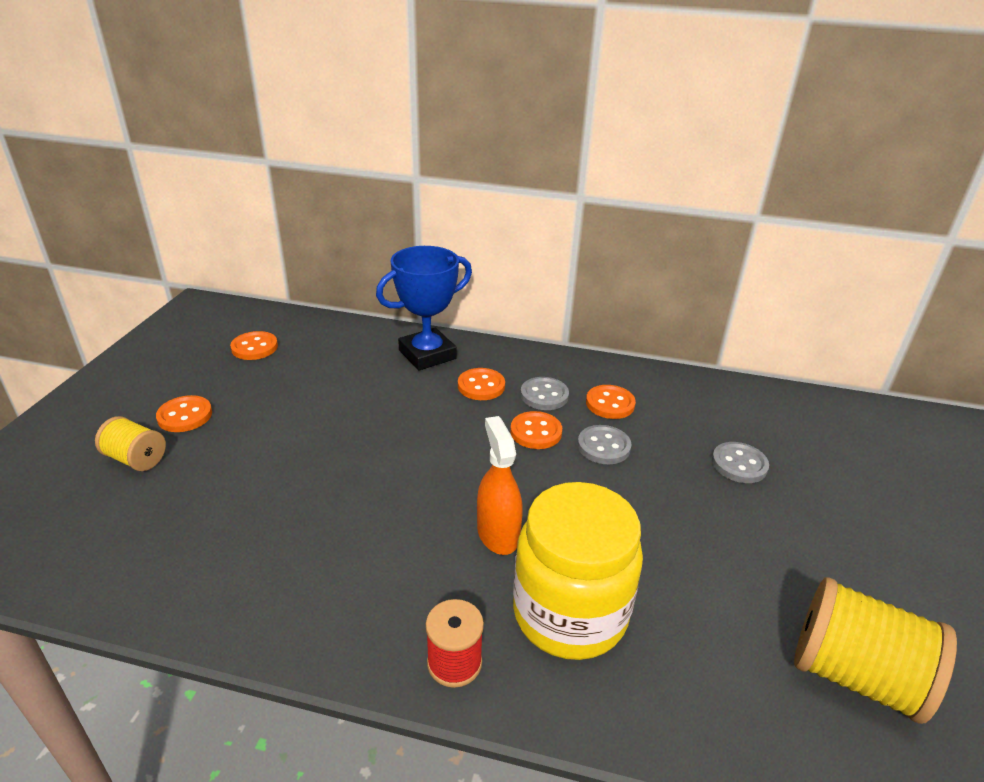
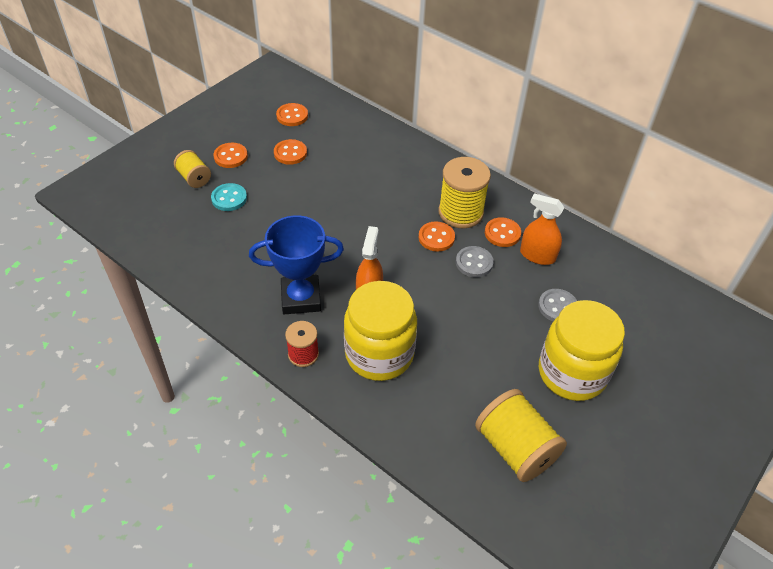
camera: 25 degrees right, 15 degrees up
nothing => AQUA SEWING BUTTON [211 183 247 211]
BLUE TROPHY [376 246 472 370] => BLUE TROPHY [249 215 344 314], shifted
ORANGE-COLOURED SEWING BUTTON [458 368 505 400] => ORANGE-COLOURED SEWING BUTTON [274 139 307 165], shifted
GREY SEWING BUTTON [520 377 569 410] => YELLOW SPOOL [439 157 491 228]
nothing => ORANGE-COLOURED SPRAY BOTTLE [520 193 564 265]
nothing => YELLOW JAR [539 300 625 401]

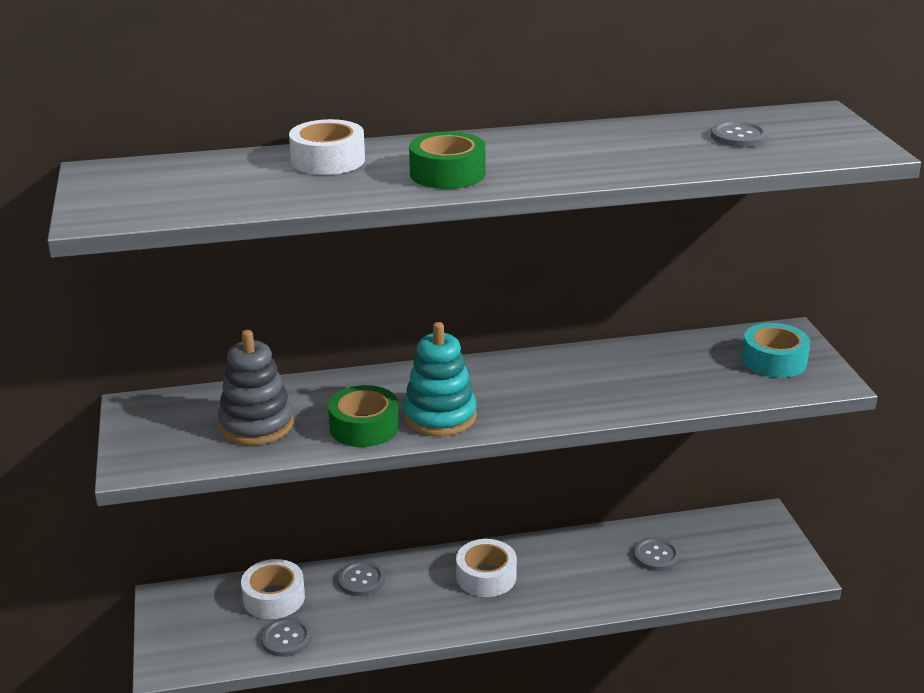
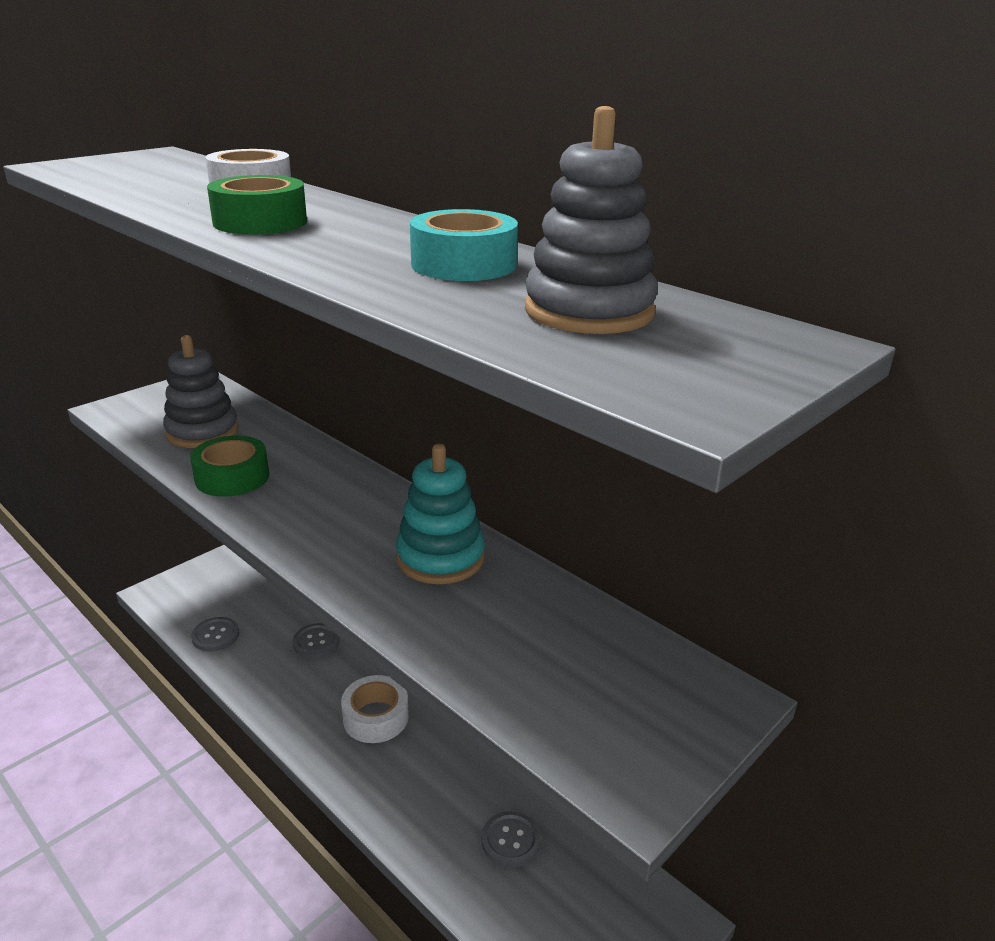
camera: 55 degrees right, 0 degrees up
AQUA STACKING TOY [403 322 477 437] => AQUA STACKING TOY [396 444 485 584], shifted
AQUA STICKY TAPE [742 323 810 378] => AQUA STICKY TAPE [410 209 518 281], shifted
GREY SEWING BUTTON [711 121 768 147] => GREY STACKING TOY [525 106 658 334]
WHITE STICKY TAPE [241 559 305 619] => nothing

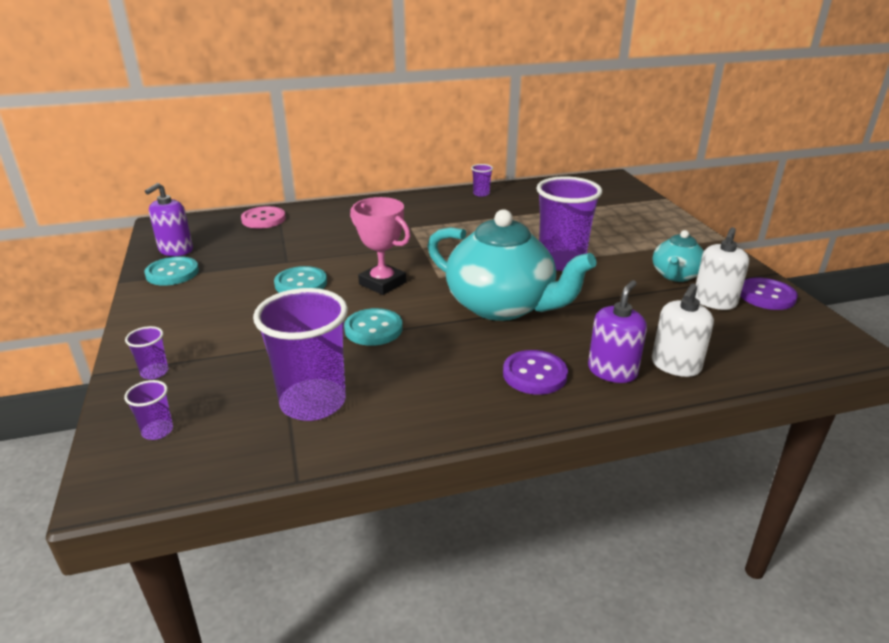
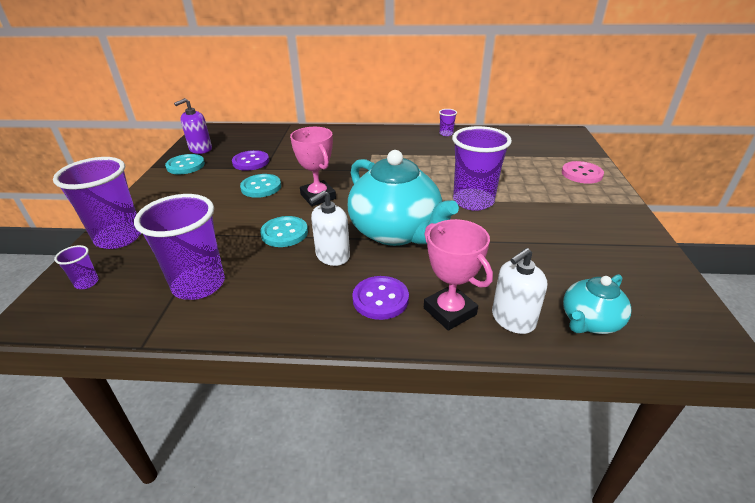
camera: 20 degrees right, 5 degrees up
ROYAL PURPLE BEAKER [125 326 168 379] => ROYAL PURPLE BEAKER [53 157 141 249], x2.31
ROYAL PURPLE SEWING BUTTON [740 278 798 310] => ROYAL PURPLE SEWING BUTTON [232 150 269 171], shifted
WHITE SOAP PUMP [695 227 749 310] => WHITE SOAP PUMP [309 190 350 266], shifted
ROYAL PURPLE SOAP PUMP [588 280 647 383] => ROSY TROPHY [424 219 493 331]
ROSY SEWING BUTTON [241 206 286 228] => ROSY SEWING BUTTON [562 161 604 184], shifted
AQUA TEA POT [653 230 704 282] => AQUA TEA POT [563 274 631 334], shifted

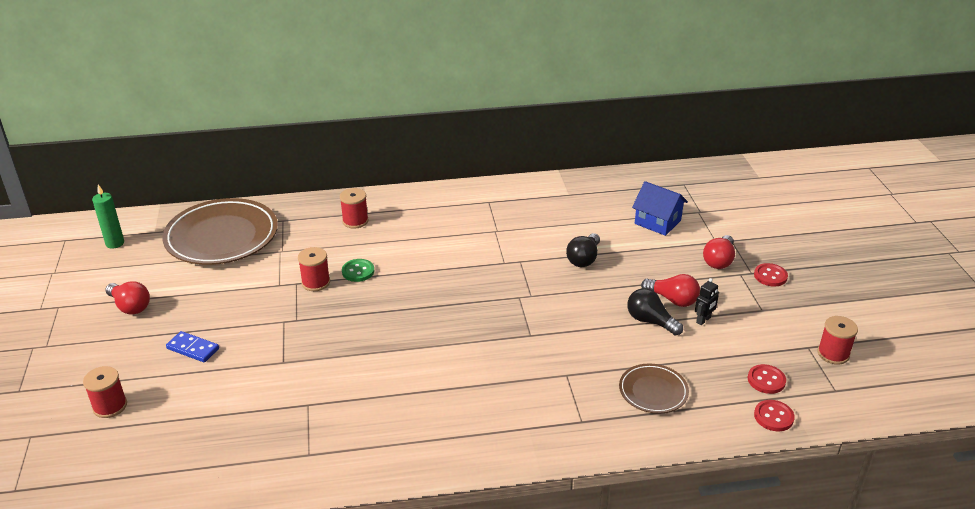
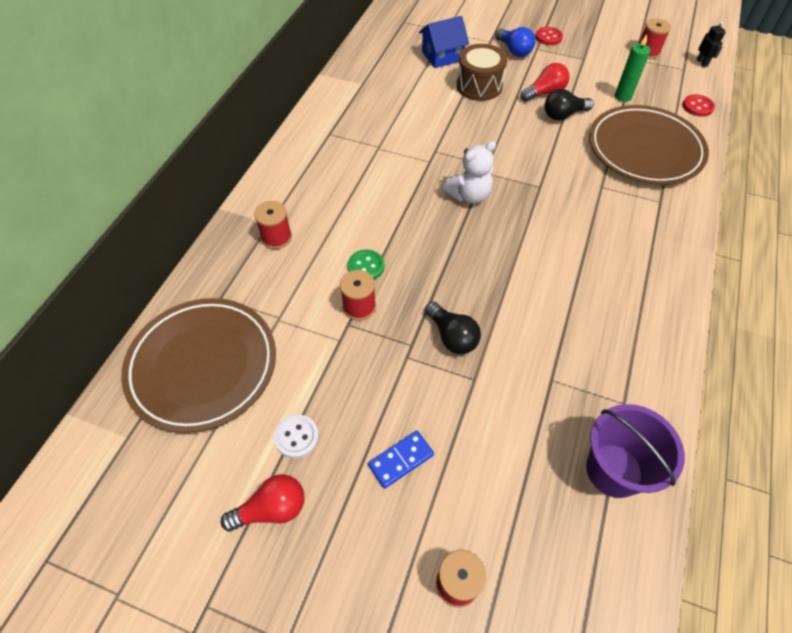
camera: 60 degrees left, 20 degrees up
nothing => WHITE SEWING BUTTON [274 415 319 458]
EBONY LIGHT BULB [566 233 600 267] => EBONY LIGHT BULB [425 302 481 354], shifted
nothing => WHITE TEDDY BEAR [443 141 496 204]
nothing => RUSSET DRUM [456 44 507 101]
CRIMSON LIGHT BULB [703 235 735 269] => BLUE LIGHT BULB [495 27 535 57]
nothing => ROYAL PURPLE SAND BUCKET [586 404 685 498]
RUSSET PLATE [619 364 689 413] => RUSSET PLATE [589 105 709 185], x1.98
EMERALD WAX CANDLE [92 185 124 249] => EMERALD WAX CANDLE [615 34 651 102], shifted
EBONY TOY ROBOT [695 278 719 325] => EBONY TOY ROBOT [696 21 726 67], shifted
CRIMSON SEWING BUTTON [748 364 786 394] => nothing

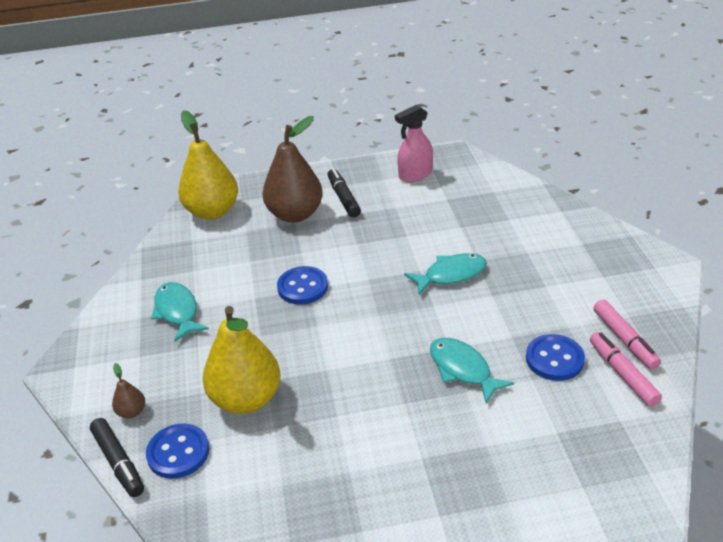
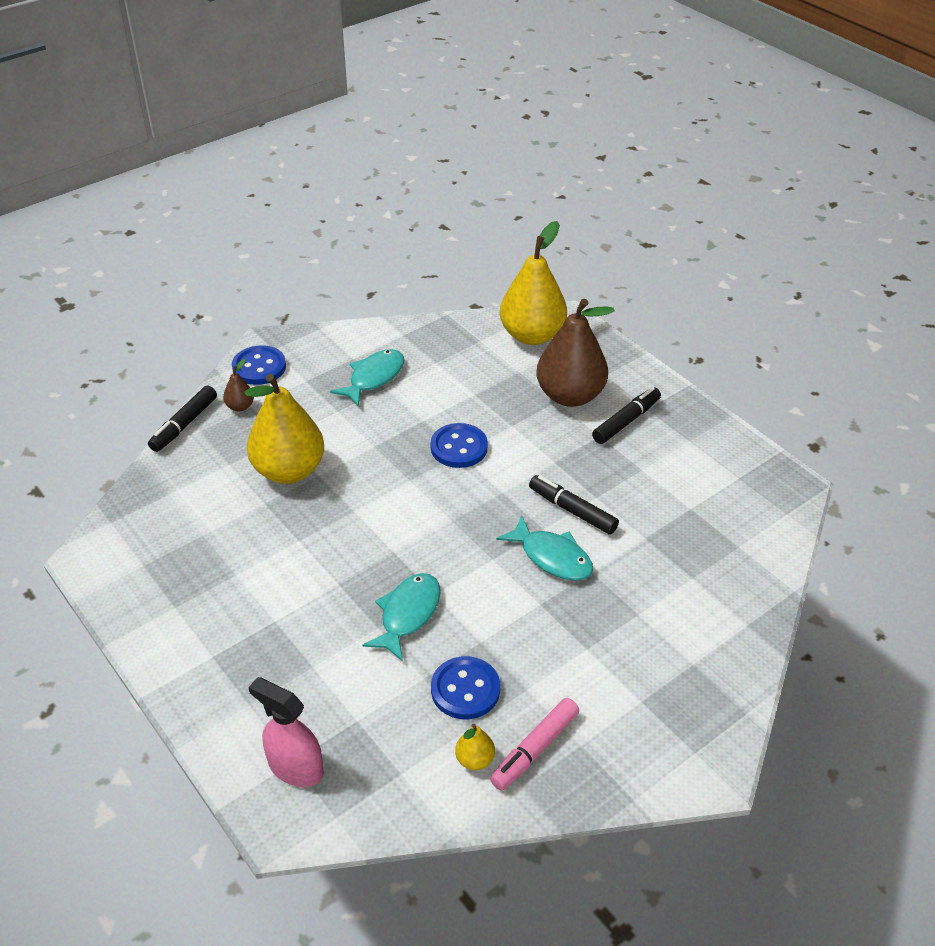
camera: 60 degrees right, 5 degrees up
BLUE SEWING BUTTON [146 424 209 479] => BLUE SEWING BUTTON [232 345 286 385], shifted
ROSY SPRAY BOTTLE [395 105 433 182] => ROSY SPRAY BOTTLE [248 677 324 787], shifted
ROSY MARKER [590 332 662 407] => YELLOW PEAR FRUIT [455 724 495 770]
nothing => EBONY MARKER [529 475 619 535]

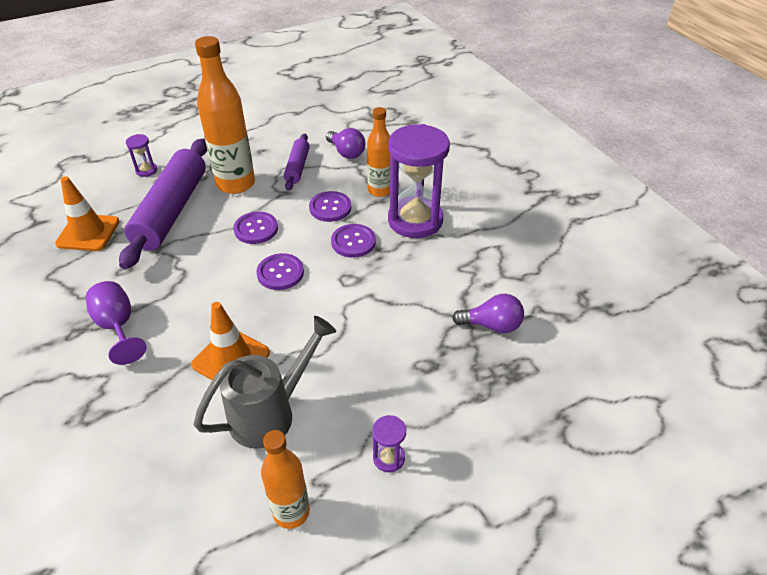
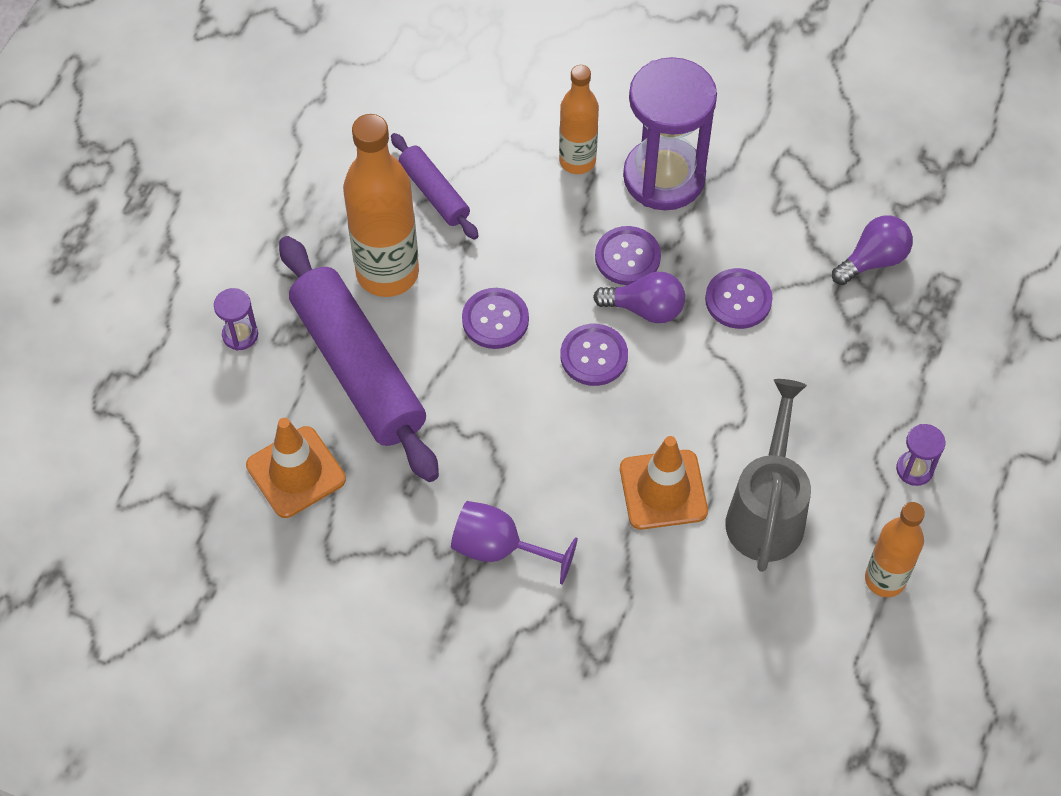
camera: 40 degrees left, 15 degrees up
ROYAL PURPLE LIGHT BULB [326 128 366 159] => ROYAL PURPLE LIGHT BULB [593 272 685 323], shifted
ROYAL PURPLE SEWING BUTTON [309 191 351 222] => ROYAL PURPLE SEWING BUTTON [705 268 773 329], shifted

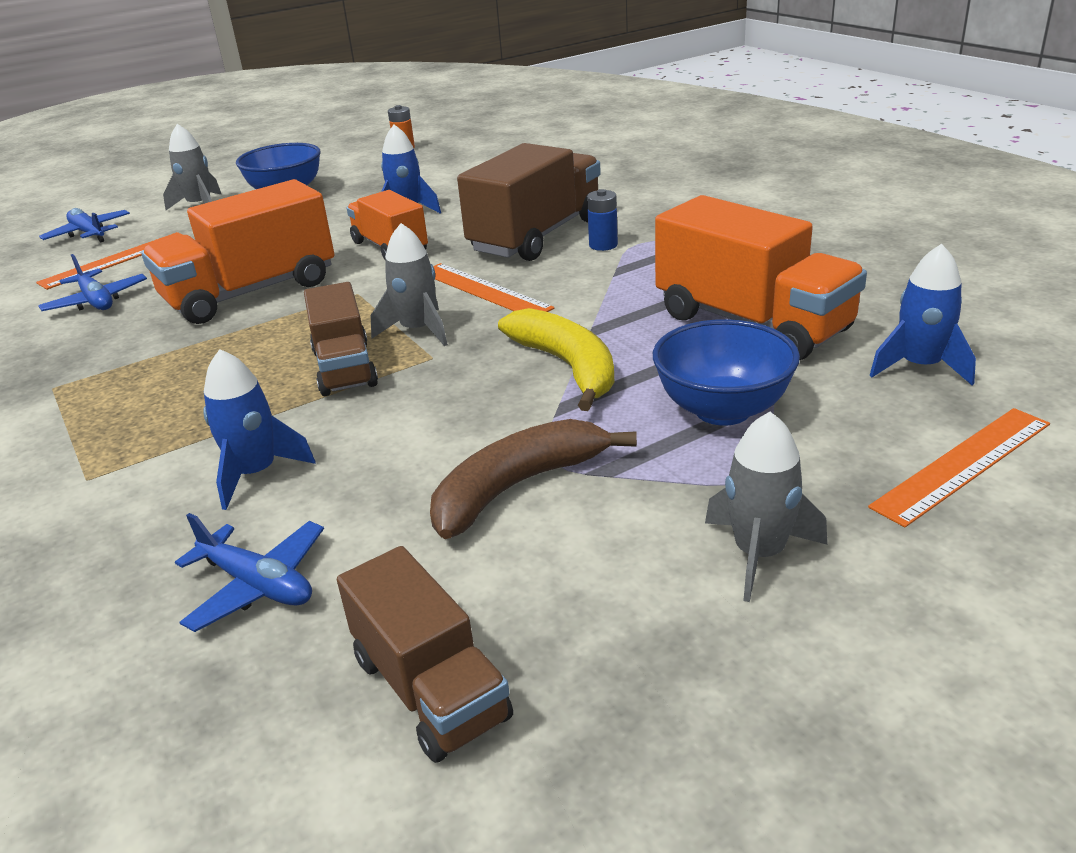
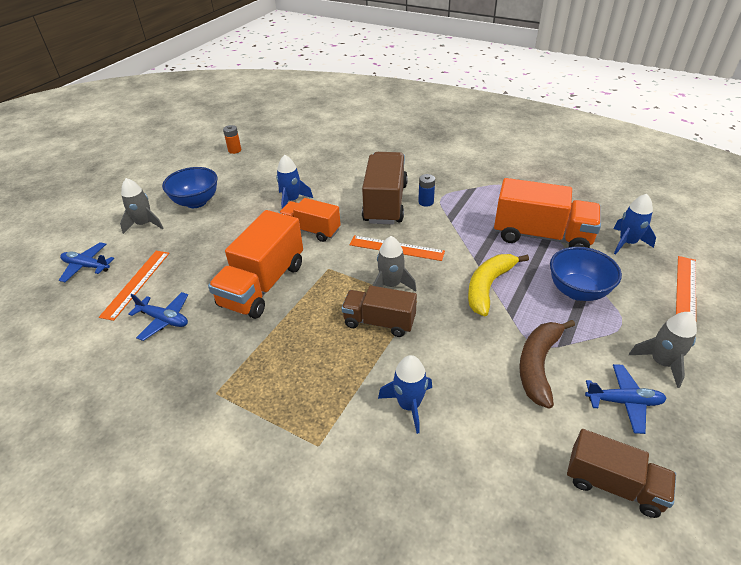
camera: 30 degrees left, 10 degrees up
RUSSET LORRY [304 282 378 396] => RUSSET LORRY [341 286 417 337], 150 degrees clockwise
YELLOW BANANA FRUIT [498 308 614 411] => YELLOW BANANA FRUIT [468 254 529 316], 90 degrees counterclockwise
BLUE TOY PLANE [175 513 324 632] => BLUE TOY PLANE [585 364 667 434], shifted

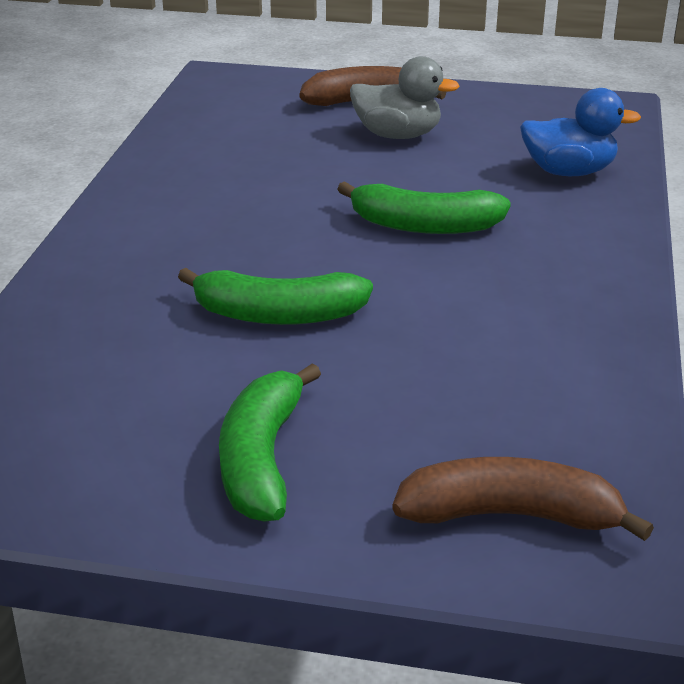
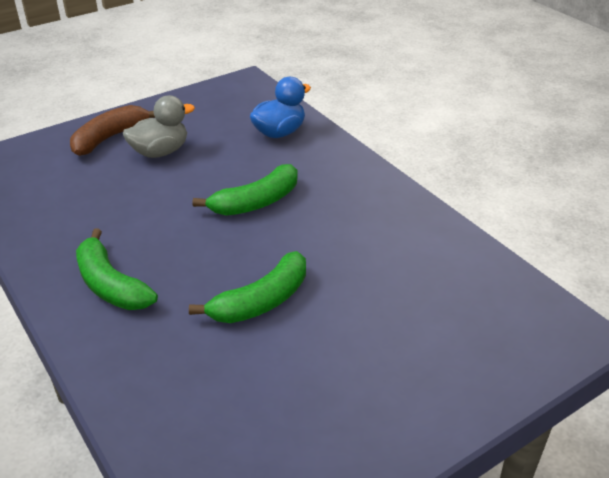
camera: 45 degrees left, 5 degrees up
EMERALD BANANA FRUIT [219 363 321 522] => EMERALD BANANA FRUIT [76 229 158 310], shifted
RUSSET BANANA FRUIT [392 457 654 541] => nothing

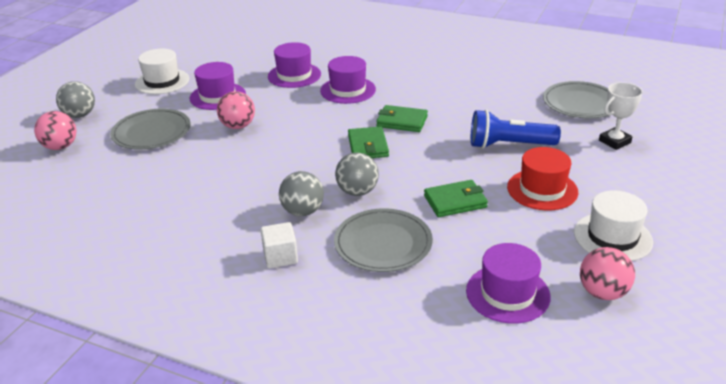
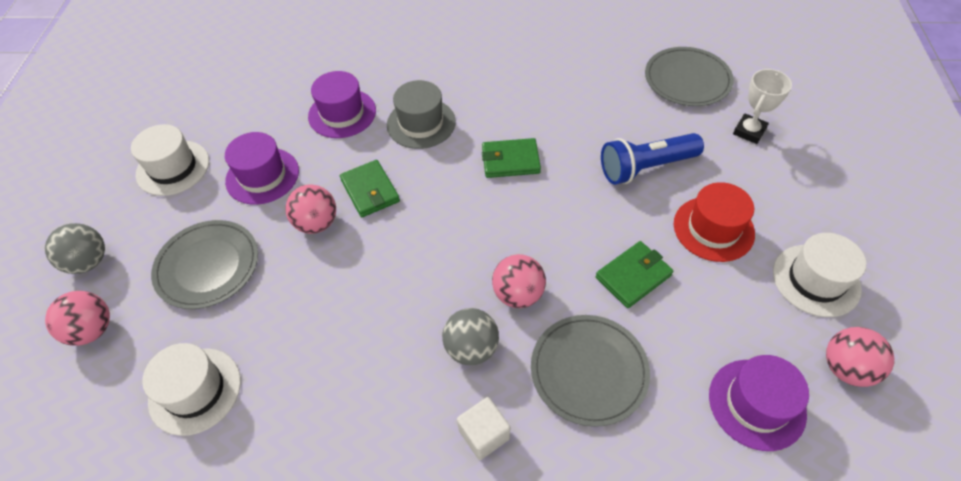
camera: 20 degrees left, 20 degrees up
nothing => WHITE TALL HAT [142 343 241 436]
EMERALD BILLFOLD [348 126 389 158] => EMERALD BILLFOLD [340 160 400 217], shifted
ROYAL PURPLE TALL HAT [320 56 376 104] => GREY TALL HAT [387 80 456 149]
GREY SPHERE [335 153 379 196] => ROSY SPHERE [492 254 546 308]

